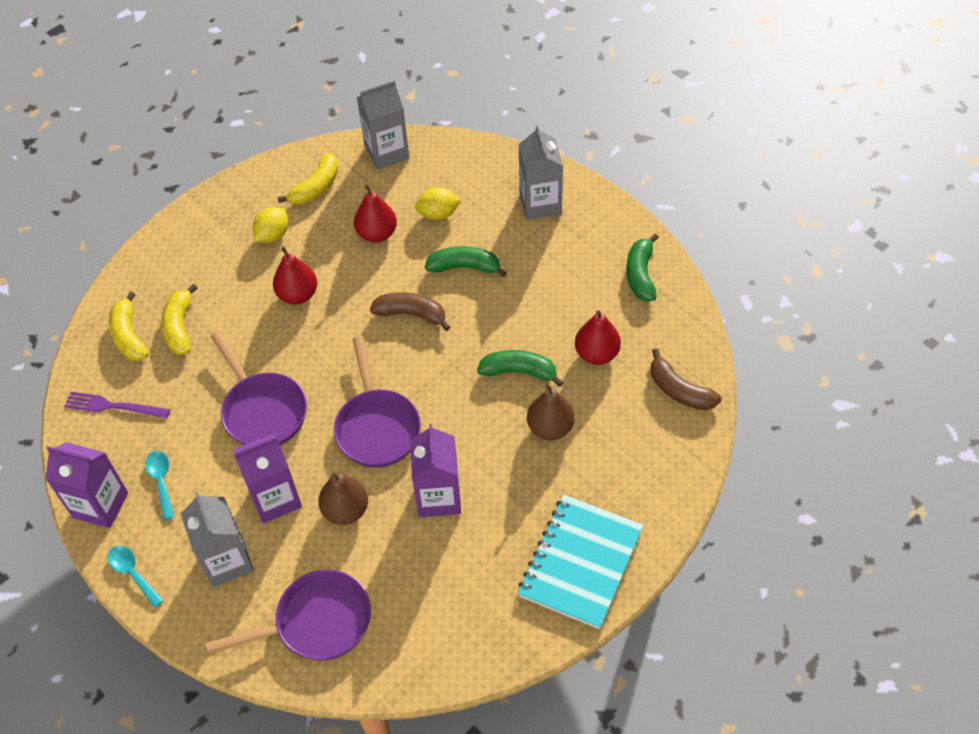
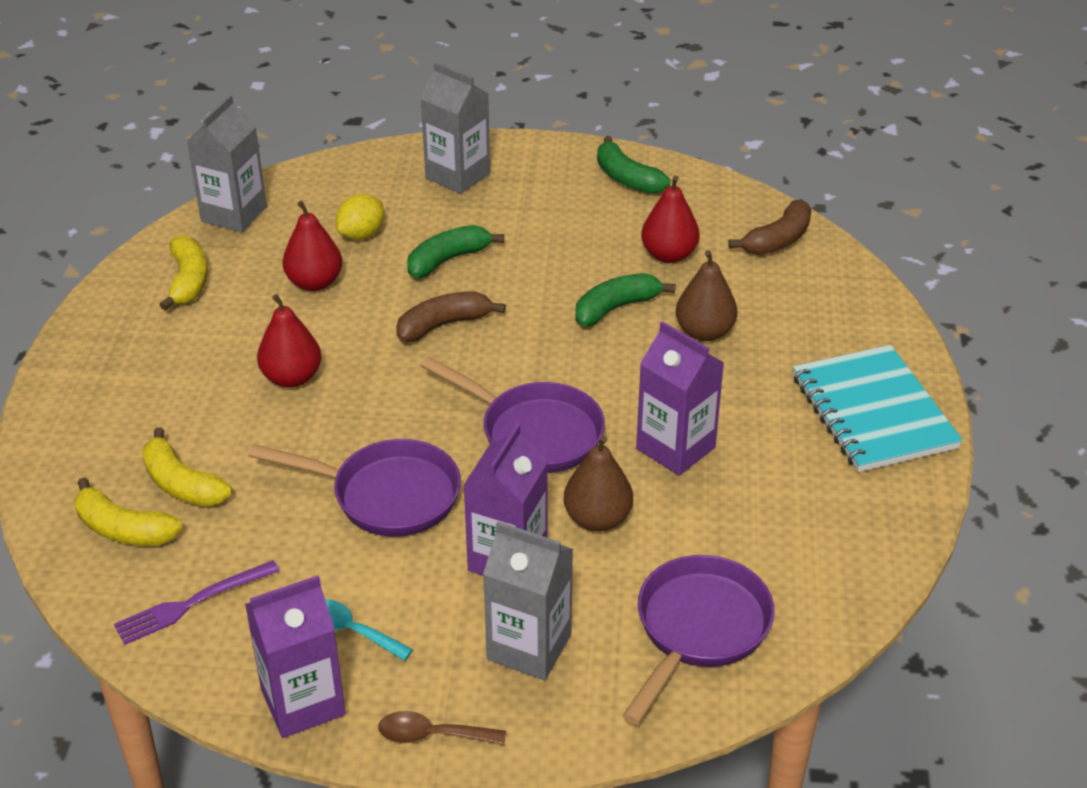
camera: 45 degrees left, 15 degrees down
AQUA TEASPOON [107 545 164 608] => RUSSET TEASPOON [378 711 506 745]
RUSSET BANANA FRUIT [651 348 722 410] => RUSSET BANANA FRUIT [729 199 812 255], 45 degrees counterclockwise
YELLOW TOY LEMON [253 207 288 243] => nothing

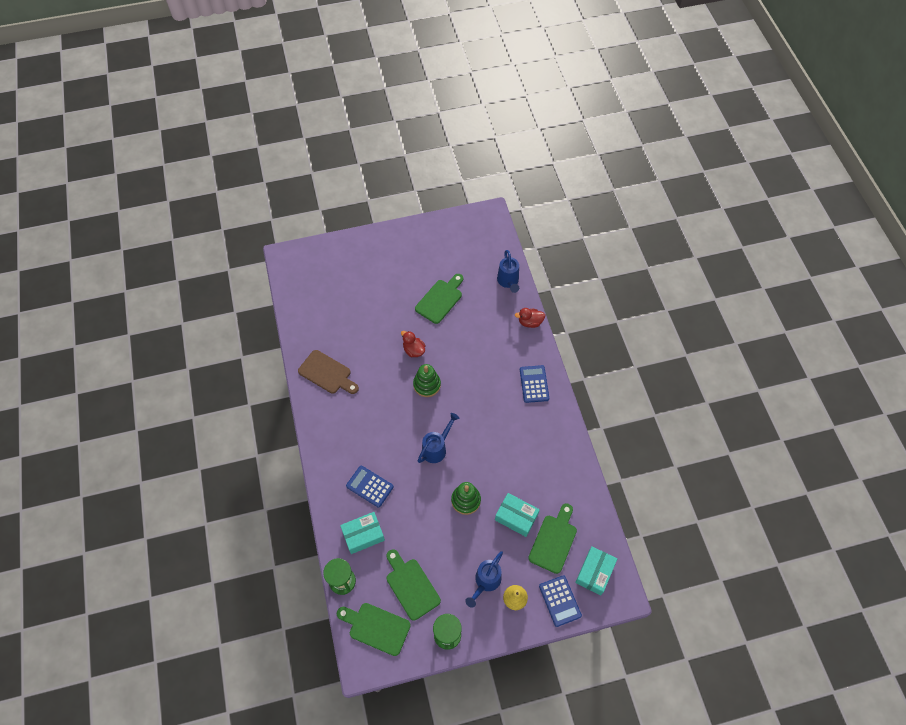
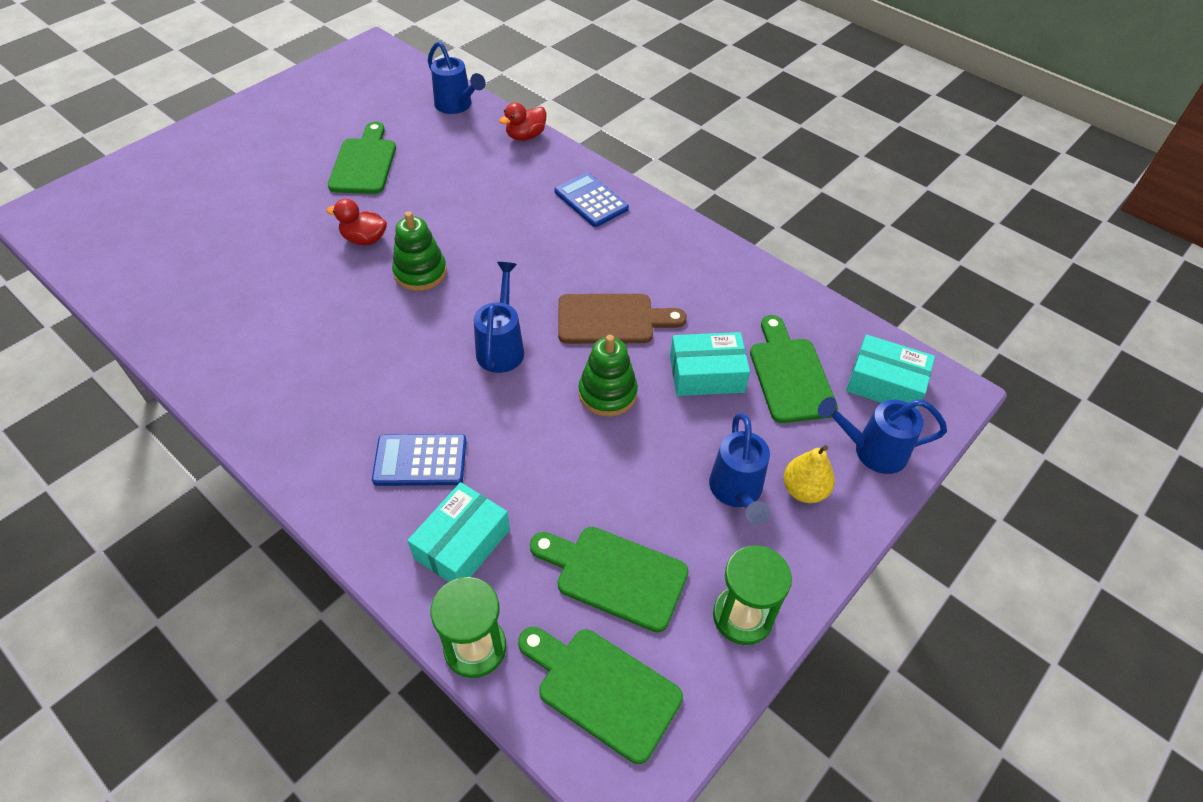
camera: 35 degrees left, 10 degrees down
EMERALD CUTTING BOARD [337 603 411 656] => EMERALD CUTTING BOARD [518 627 683 764], 45 degrees clockwise
RUSSET CUTTING BOARD [298 350 359 394] => RUSSET CUTTING BOARD [558 294 687 344], shifted
BLUE POCKET CALCULATOR [539 575 582 627] => BLUE WATERING CAN [818 397 947 474]
AQUA PACKAGE [575 546 617 596] => AQUA PACKAGE [846 335 935 409], 60 degrees counterclockwise

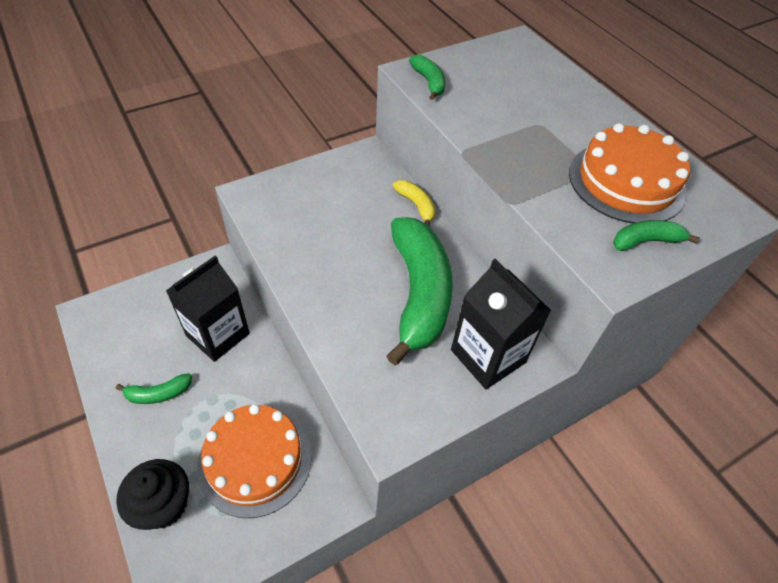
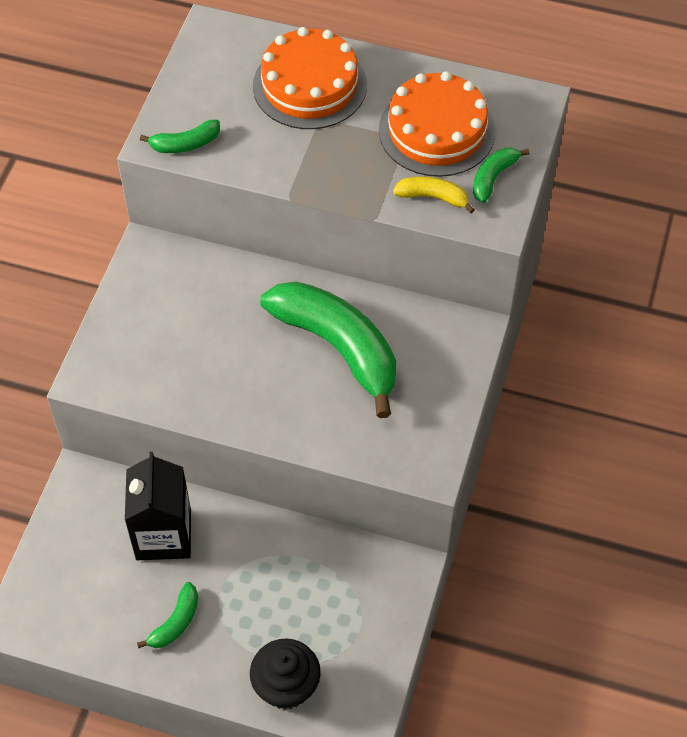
camera: 40 degrees left, 5 degrees up
EMERALD BANANA FRUIT [409 55 445 100] => EMERALD BANANA FRUIT [140 120 220 153], 135 degrees clockwise
ORANGE-COLOURED CAKE [197 404 312 518] => ORANGE-COLOURED CAKE [253 27 367 129], shifted
YELLOW BANANA FRUIT [393 180 436 226] => YELLOW BANANA FRUIT [393 176 475 213], shifted
EBONY CARTON [451 259 551 389] => nothing

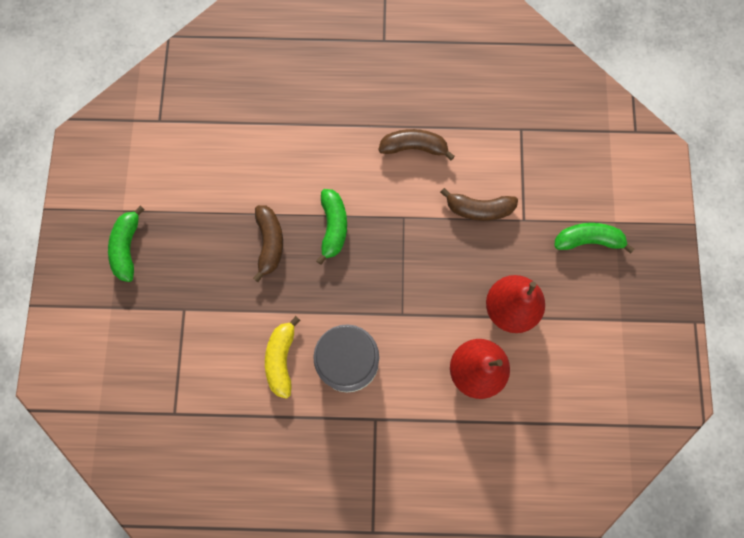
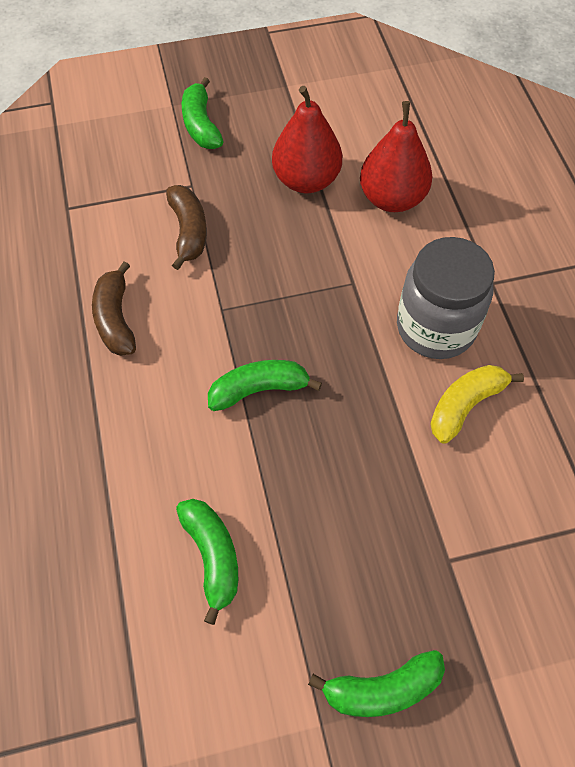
camera: 105 degrees left, 15 degrees down
nothing => EMERALD BANANA FRUIT [176 499 238 625]
YELLOW BANANA FRUIT [265 316 301 399] => YELLOW BANANA FRUIT [430 365 524 443], 150 degrees clockwise
RUSSET BANANA FRUIT [253 205 283 282] => nothing

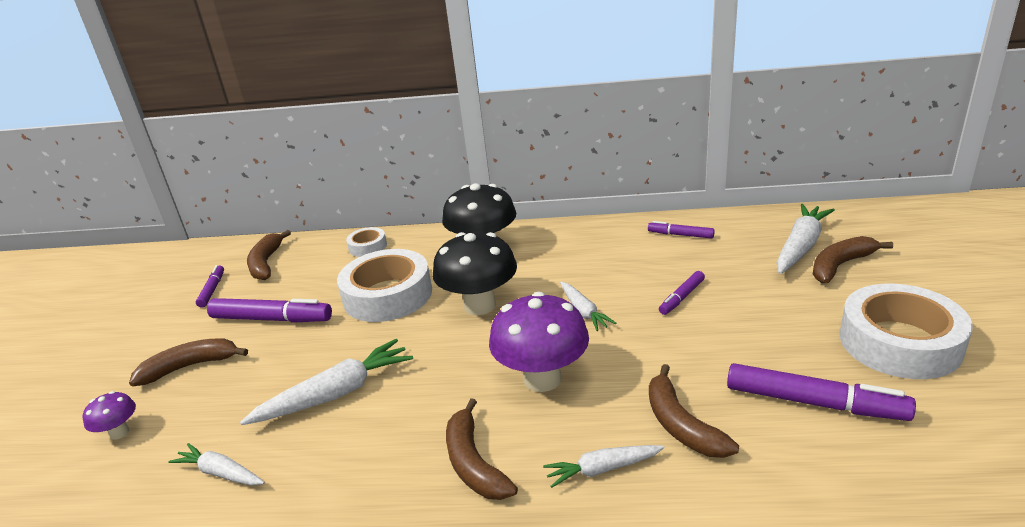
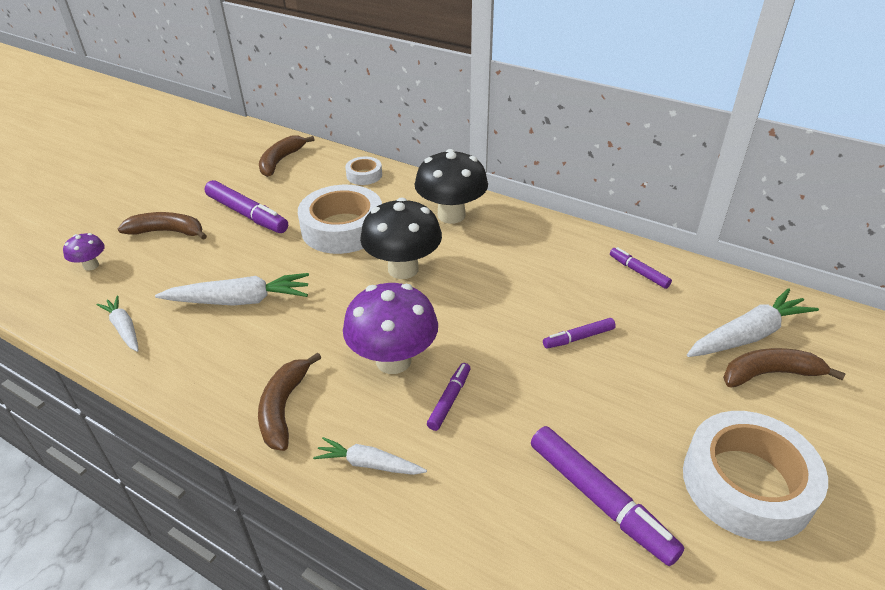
camera: 25 degrees right, 10 degrees up
ROYAL PURPLE MARKER [196 265 224 308] => ROYAL PURPLE MARKER [427 363 471 431], shifted
WHITE ROOT VEGETABLE [560 282 616 331] => nothing
RUSSET BANANA FRUIT [649 364 739 458] => nothing

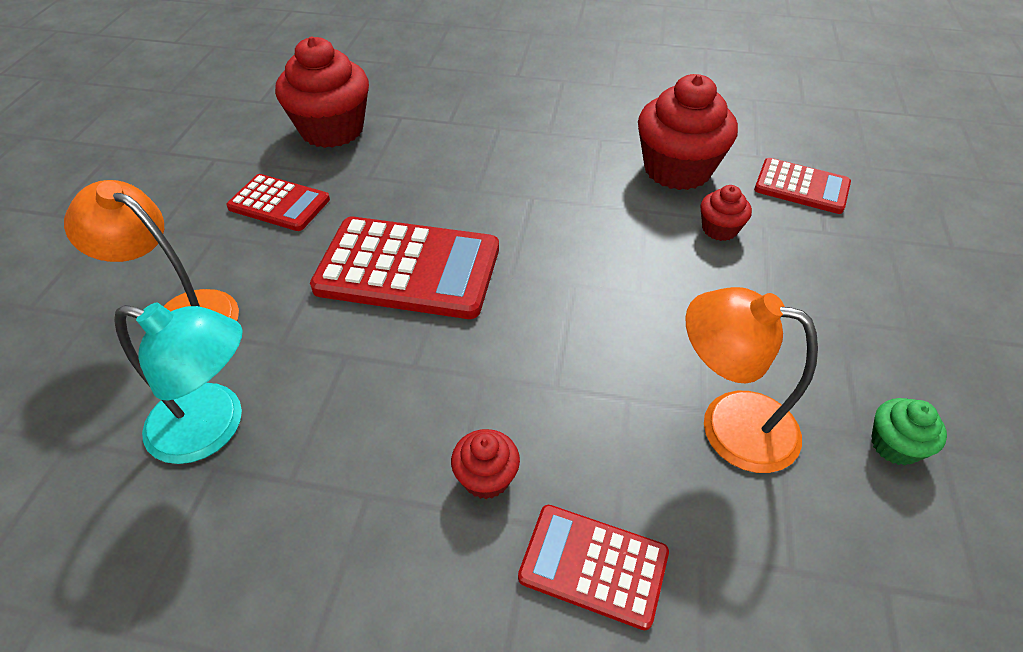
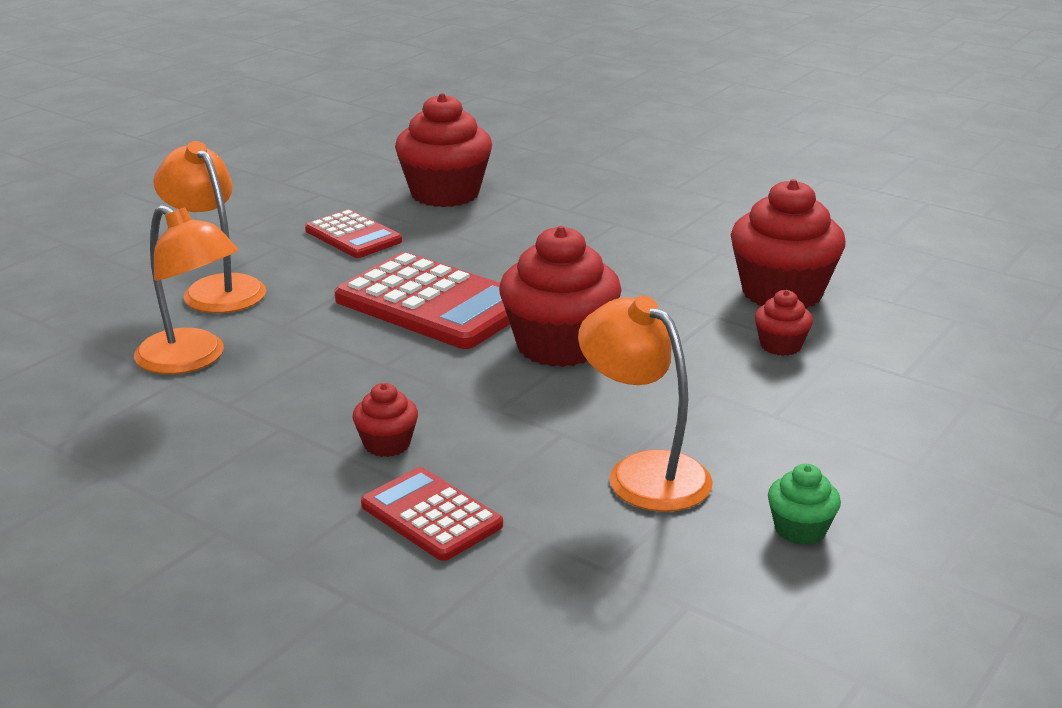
camera: 25 degrees right, 20 degrees down
AQUA LAMP [114 303 243 464] => ORANGE-COLOURED LAMP [134 205 238 374]
nothing => CRIMSON CUPCAKE [499 226 622 367]
CRIMSON POCKET CALCULATOR [754 158 851 214] => nothing

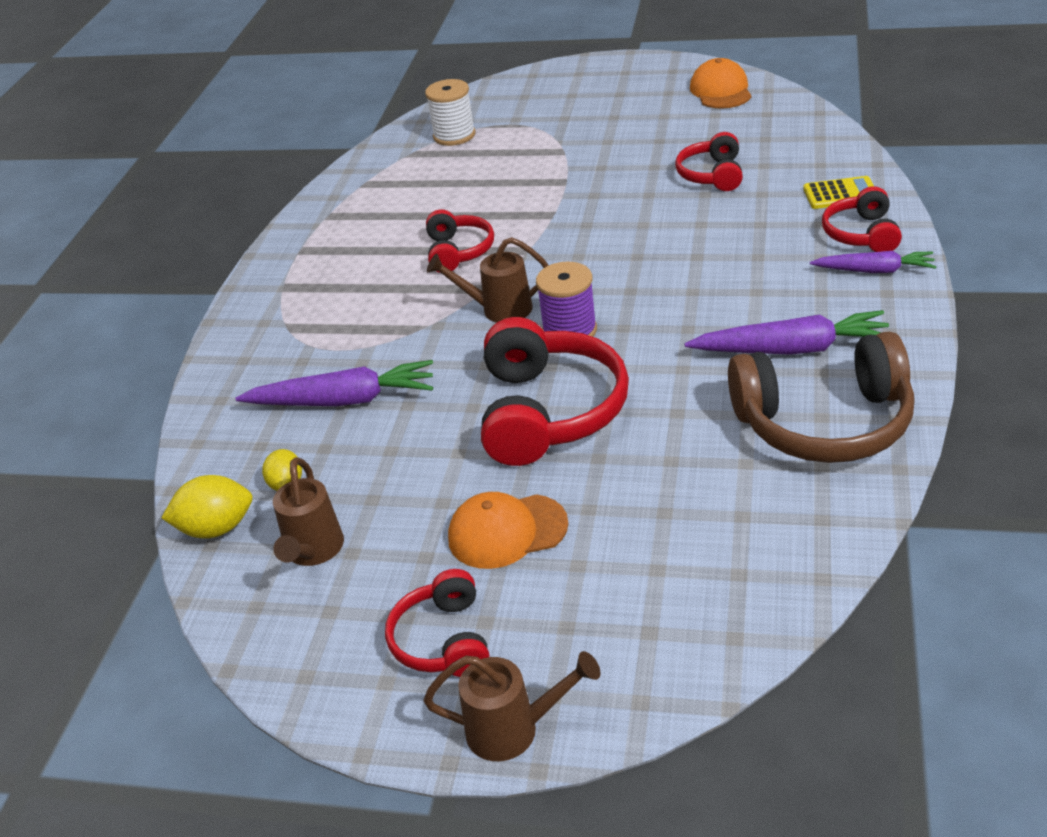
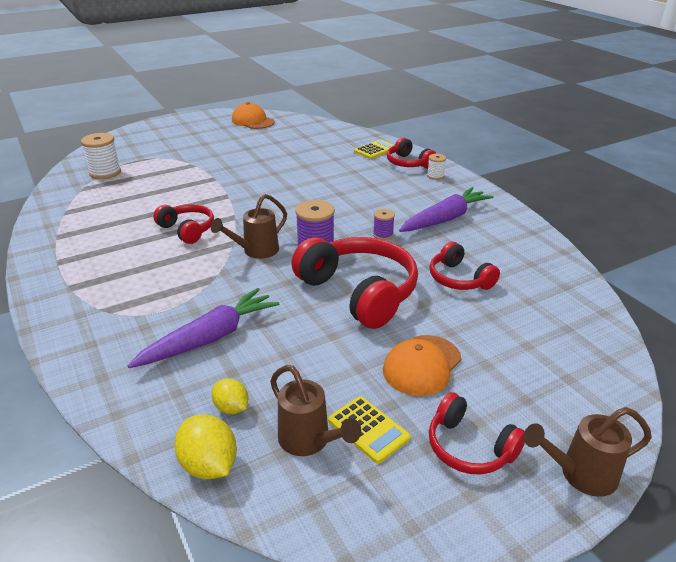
camera: 45 degrees left, 5 degrees down
YELLOW TOY LEMON [161 475 252 539] => YELLOW TOY LEMON [174 414 237 479], 75 degrees counterclockwise
nothing => YELLOW POCKET CALCULATOR [328 396 411 464]
nothing => ROYAL PURPLE SPOOL [373 209 395 240]
ROYAL PURPLE ROOT VEGETABLE [810 251 937 273] => WHITE SPOOL [427 154 446 180]
CRIMSON HEADPHONES [675 132 743 191] => CRIMSON HEADPHONES [430 242 500 290], shifted
RUSSET WATERING CAN [424 651 600 761] => RUSSET WATERING CAN [524 407 652 497], 150 degrees counterclockwise
RUSSET HEADPHONES [728 332 915 463] => nothing

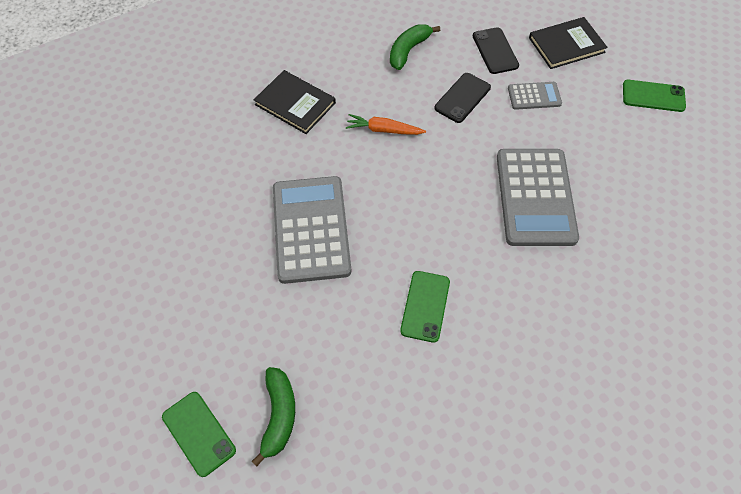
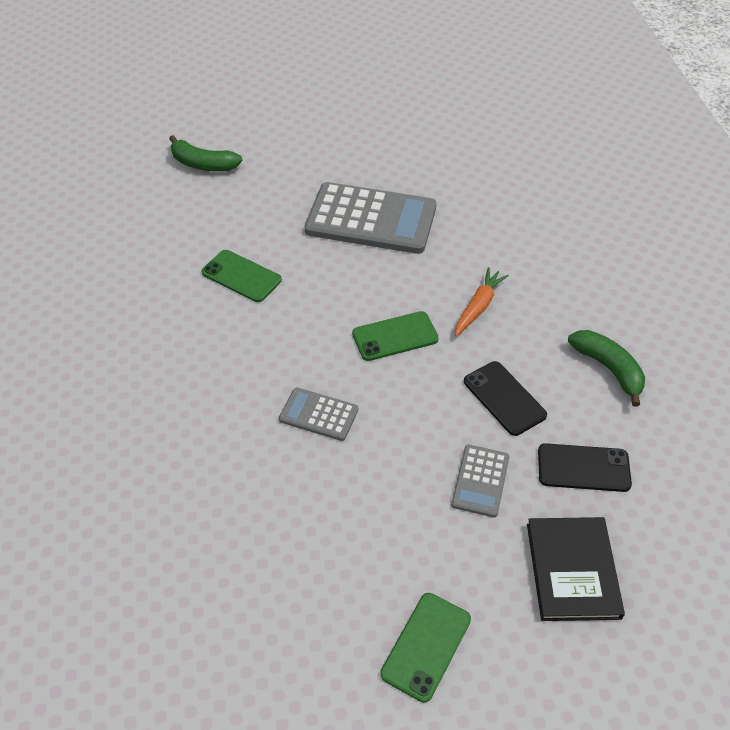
camera: 110 degrees right, 10 degrees down
GREY POCKET CALCULATOR [497 149 579 246] => GREY POCKET CALCULATOR [279 387 358 441], x0.49
EMERALD SMARTPHONE [162 392 236 477] => EMERALD SMARTPHONE [352 311 439 361], shifted
EBONY HARDBACK [254 70 336 134] => nothing

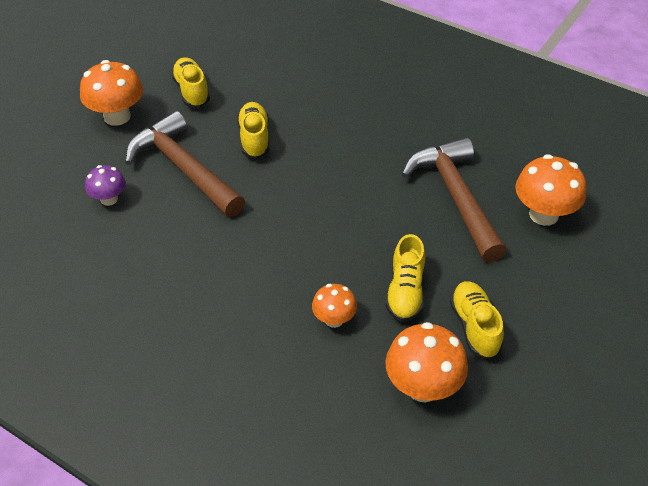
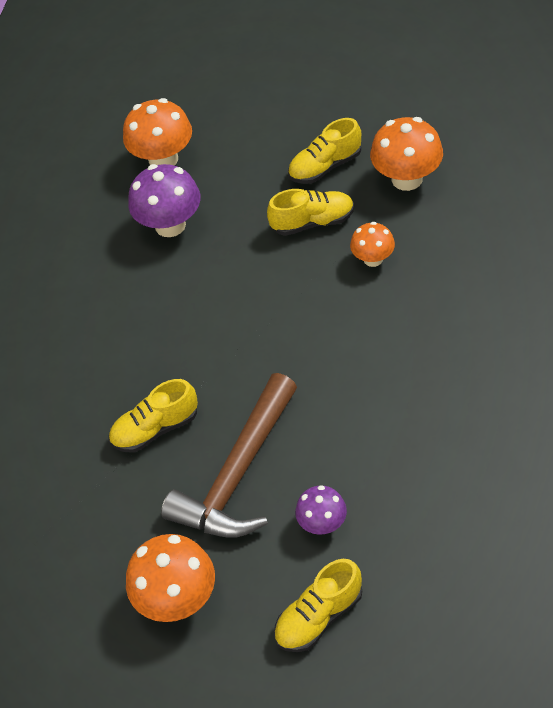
camera: 105 degrees left, 5 degrees up
RUSSET HAMMER [402 137 507 262] => ROYAL PURPLE FUNGUS [128 164 200 237]
YELLOW SHOE [171 57 210 107] => YELLOW SHOE [274 559 362 652], shifted

